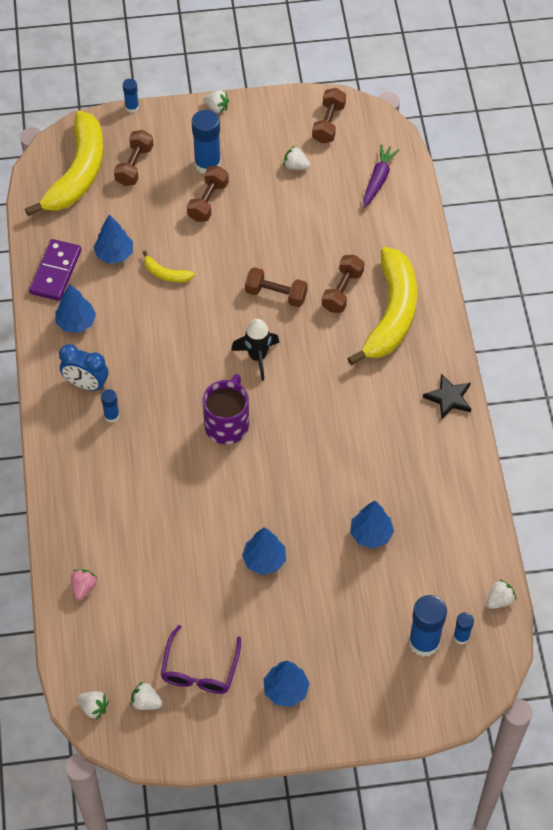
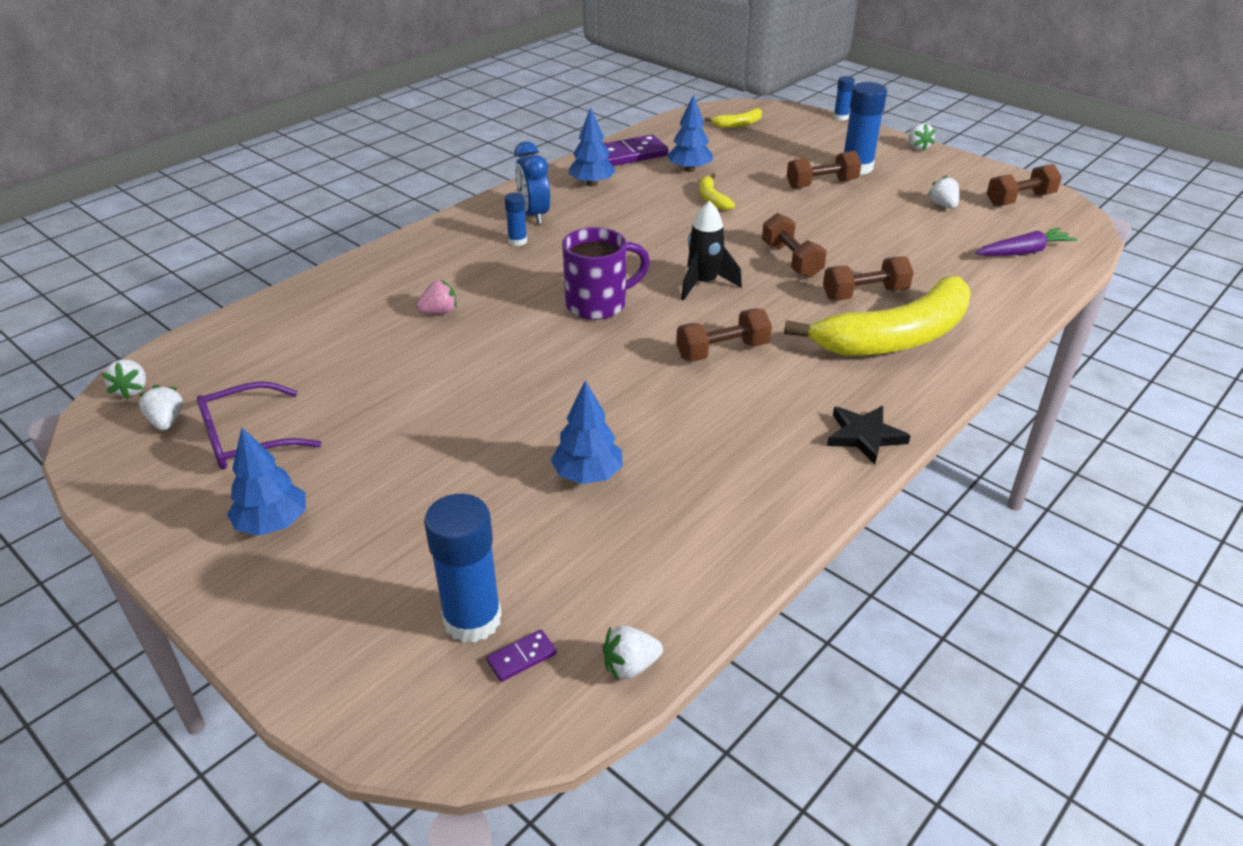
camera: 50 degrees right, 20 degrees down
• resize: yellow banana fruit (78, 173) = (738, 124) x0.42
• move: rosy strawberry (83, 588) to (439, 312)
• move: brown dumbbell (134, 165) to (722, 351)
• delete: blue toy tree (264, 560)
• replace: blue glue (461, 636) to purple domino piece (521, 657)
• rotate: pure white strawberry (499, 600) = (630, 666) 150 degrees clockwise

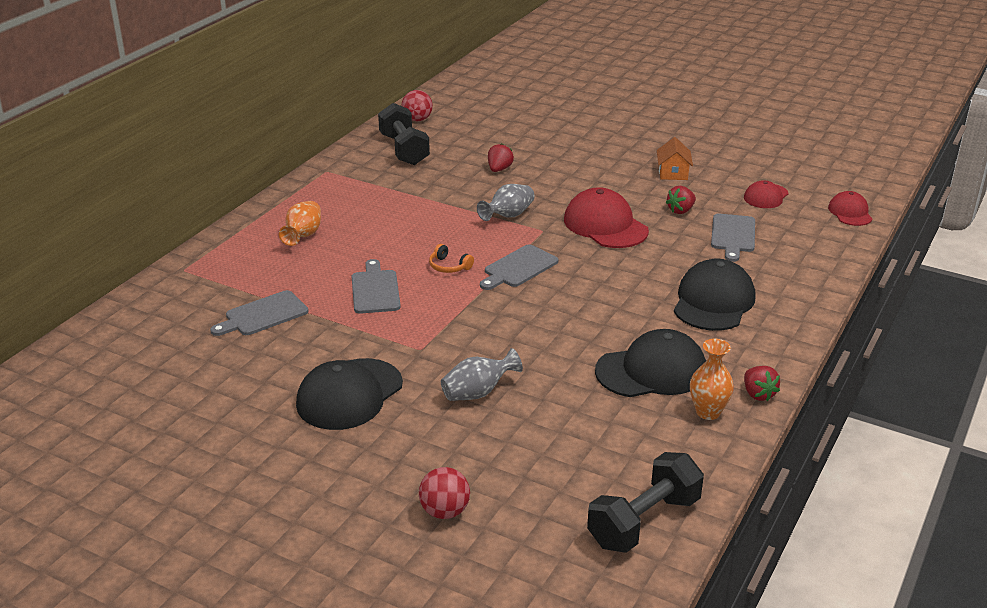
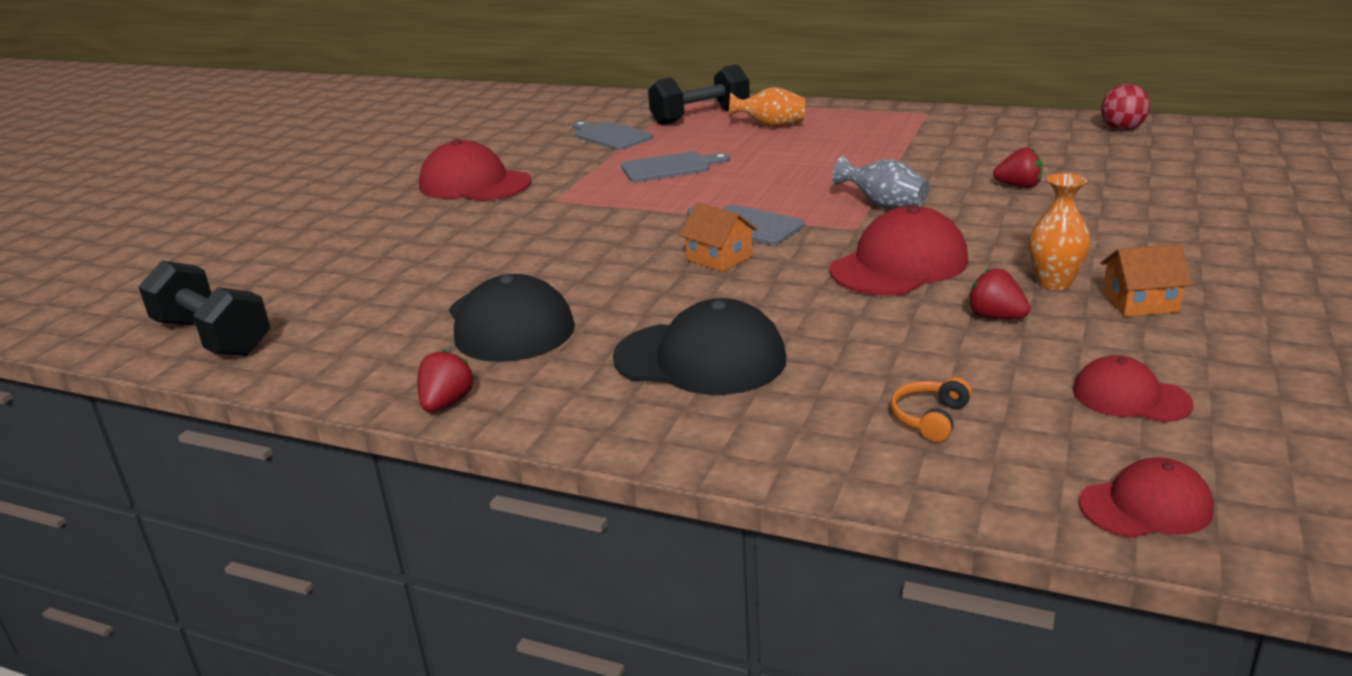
camera: 85 degrees right, 5 degrees down
• recolor: ebony baseball cap (349, 394) to scarlet baseball cap (474, 184)
• move: ebony dumbbell (404, 150) to (700, 117)
• delete: scarlet play ball (445, 511)
• move: orange-coloured over-ear headphones (449, 266) to (930, 418)
• delete: grey tall vase (478, 393)
• move: orange-coloured tall vase (708, 412) to (1054, 283)
• delete: grey chopping board (733, 235)
• rotate: scarlet strawberry (758, 394) = (446, 403) 135 degrees clockwise
• insert: orange-coloured cottage (719, 258)

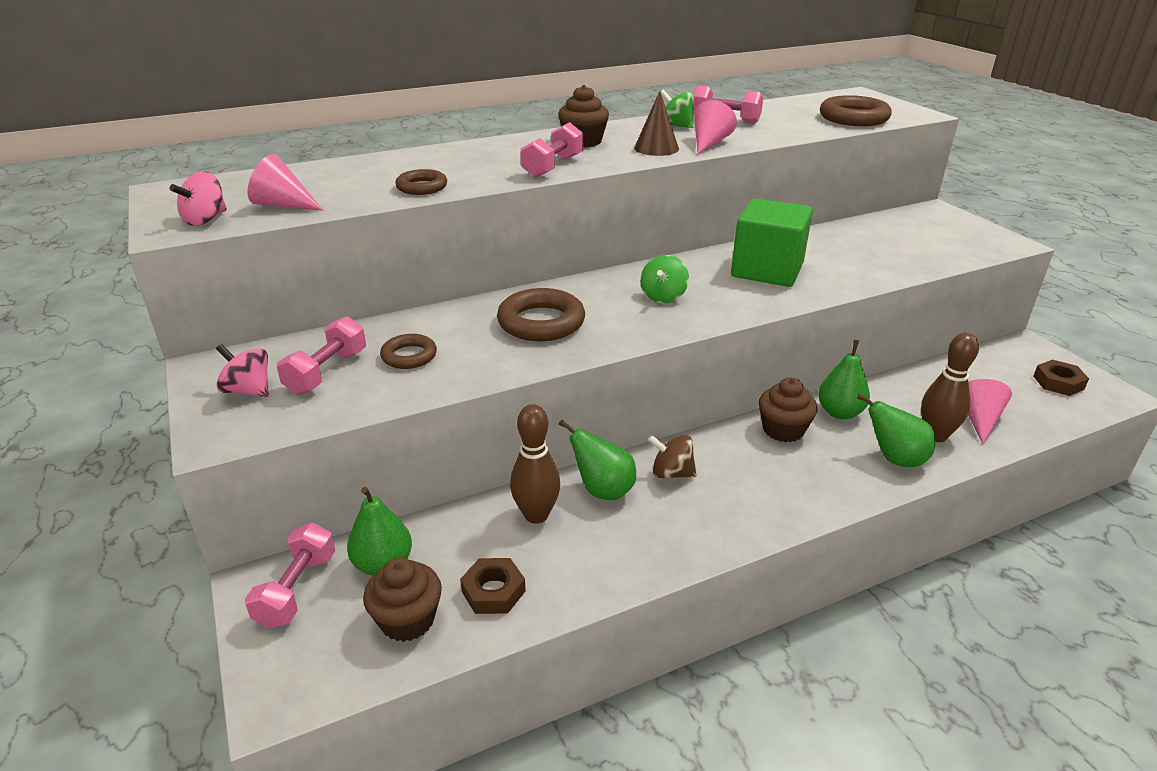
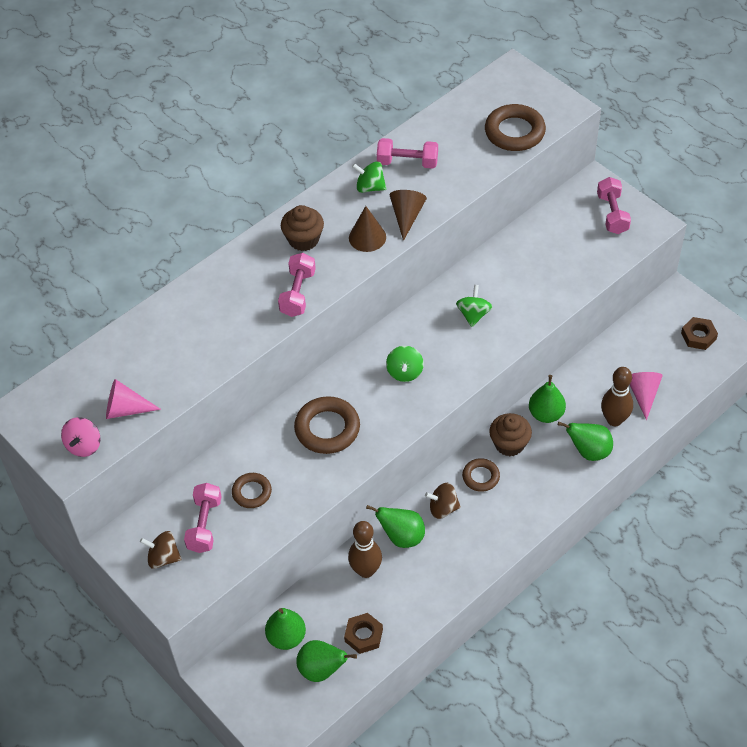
camera: 15 degrees left, 20 degrees up
• recolor: rosy toy top (248, 391) to brown toy top (163, 557)
• move: rosy dumbbell (297, 589) to (612, 214)
• replace: brown cupcake (407, 620) to green pear fruit (322, 670)
• move: brown hoop (422, 187) to (480, 477)
• recolor: rosy cone (709, 143) to brown cone (407, 216)
• replace: green solid cube (767, 270) to green toy top (473, 314)

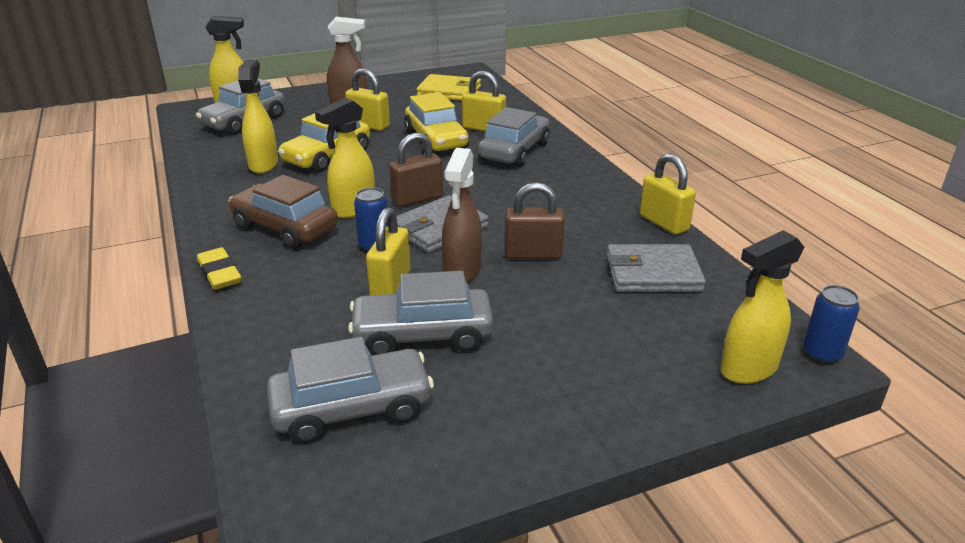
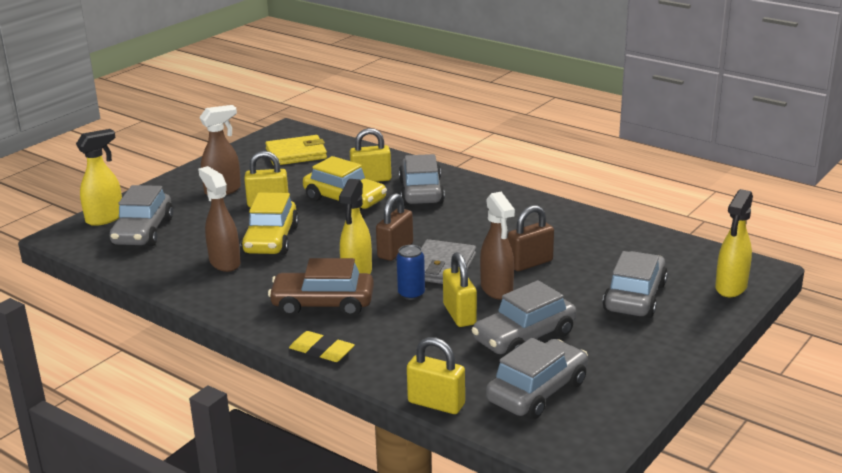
camera: 30 degrees left, 5 degrees down
• recolor: yellow spray bottle (264, 164) to brown spray bottle (224, 263)
• delete: grey wallet (653, 273)
• move: yellow lock (663, 223) to (436, 404)
• delete: blue tin (822, 353)
• insert: grey toy car (635, 297)

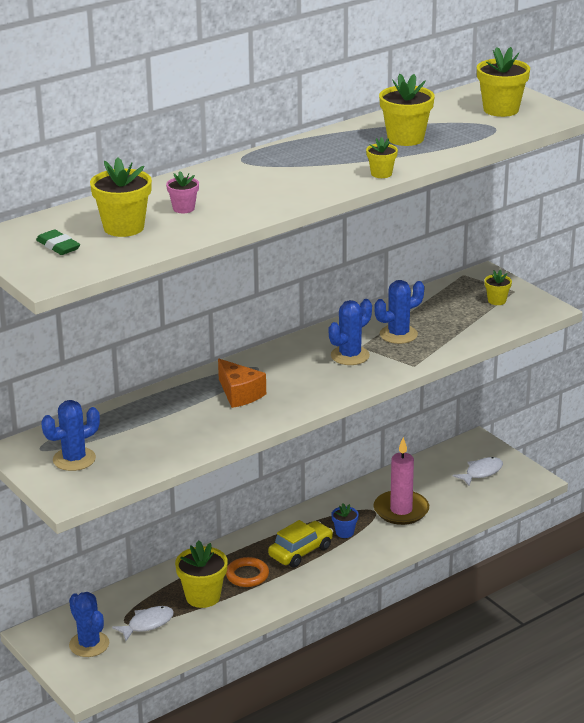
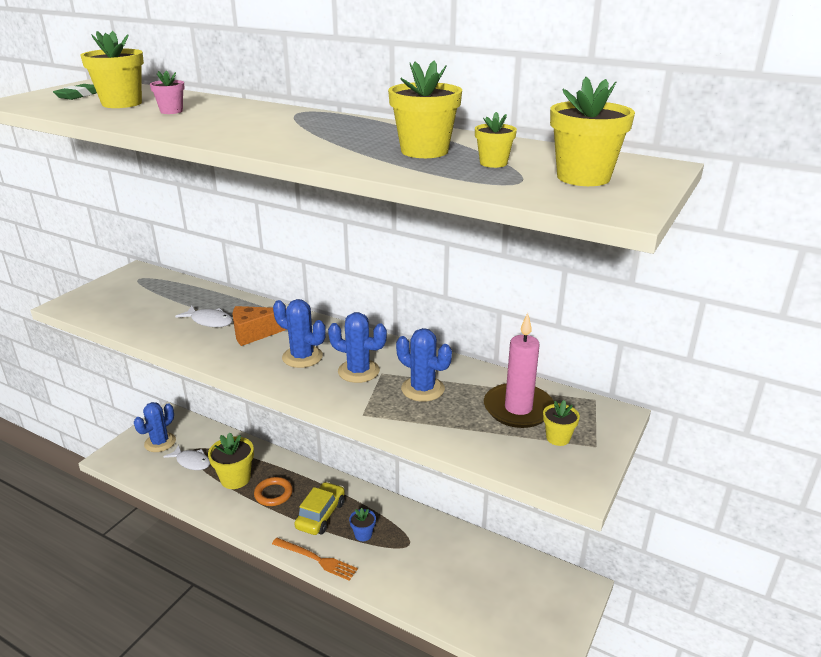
camera: 65 degrees right, 0 degrees up
• move: blue prickly plant (74, 459) to (302, 357)
• rotate: orange-coloured cheese (239, 394) = (255, 333) 45 degrees clockwise
• rotate: yellow toy car (300, 551) = (321, 515) 90 degrees counterclockwise
• move: yellow potted plant (381, 174) to (493, 163)
• move: rosy candle (401, 510) to (518, 409)
• move: pure white fish figure (481, 472) to (209, 321)
• insert: orange-coloured table fork (316, 559)

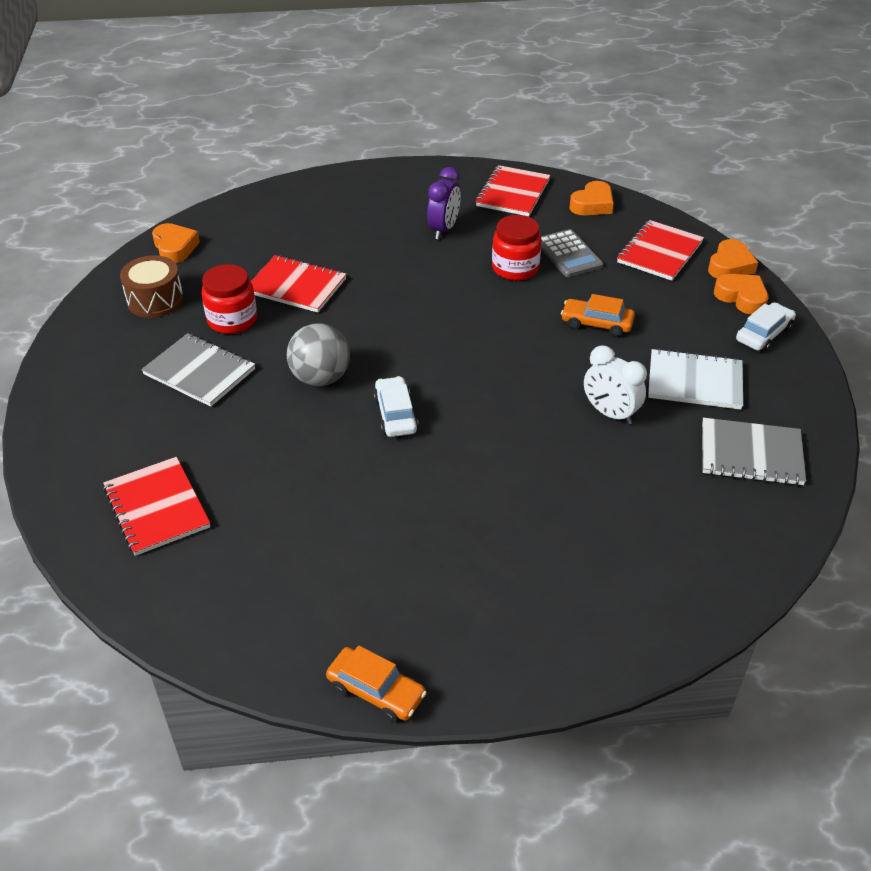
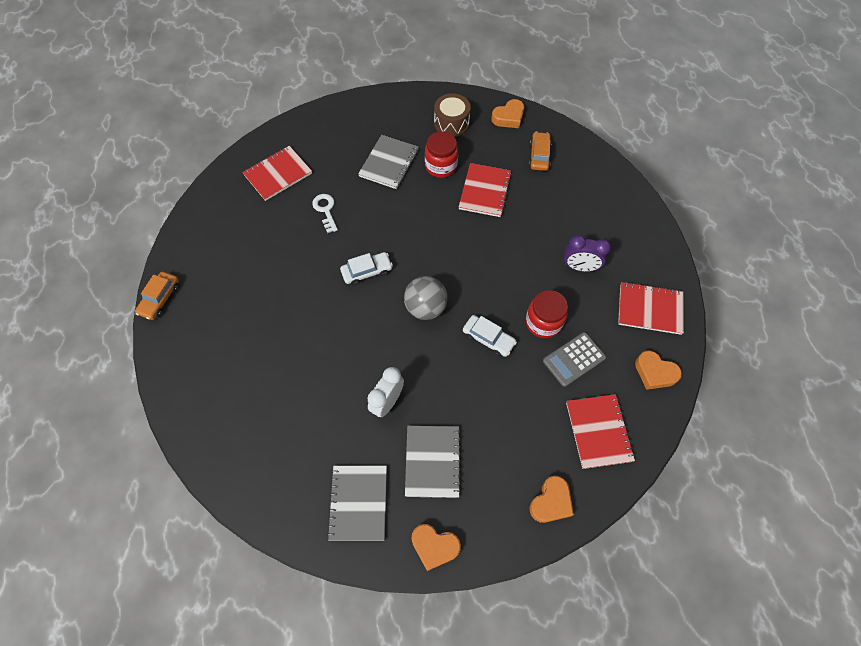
camera: 80 degrees right, 20 degrees up
• move: grey play ball (320, 378) to (425, 307)
• move: orange-coloured toy car (596, 323) to (539, 155)
• rotate: scarlet notepad (659, 252) = (598, 431) 60 degrees clockwise
• recolor: pure white notepad (694, 381) to grey notepad (432, 461)
• move: orange-coloured heart (730, 266) to (434, 546)
• move: pure white toy car (763, 334) to (488, 339)
• insert: pure white latchkey (325, 210)

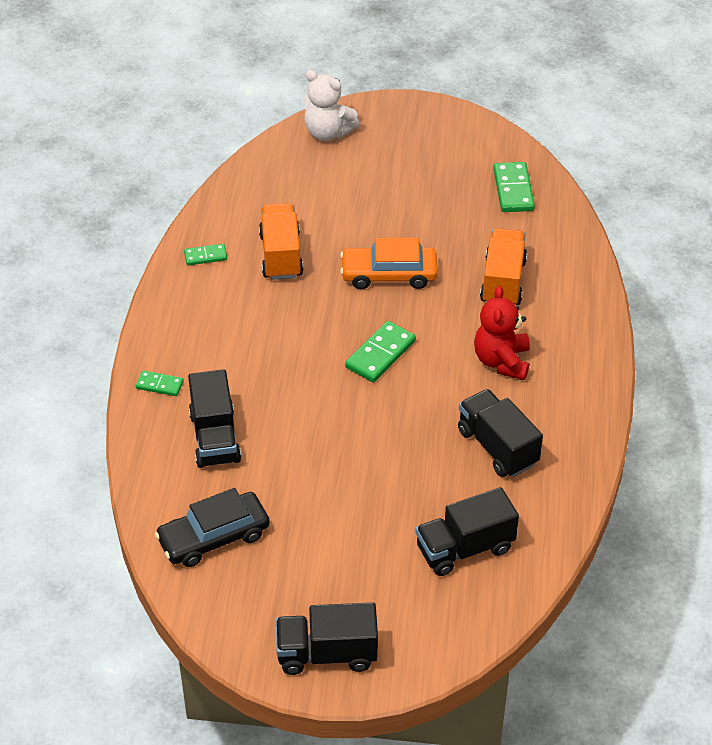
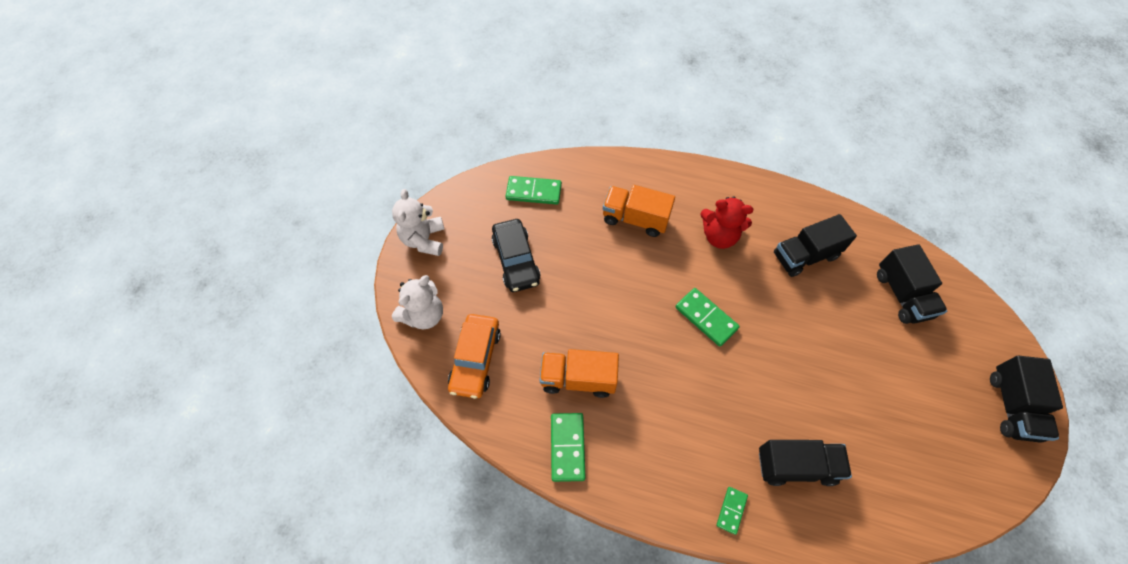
camera: 80 degrees left, 15 degrees up
• move: ebony toy car (213, 537) to (516, 260)
• resize: green domino piece (205, 256) = (567, 447) x1.68
• move: orange-coloured toy car (389, 274) to (475, 359)
• insert: pure white stuffed bear (424, 240)

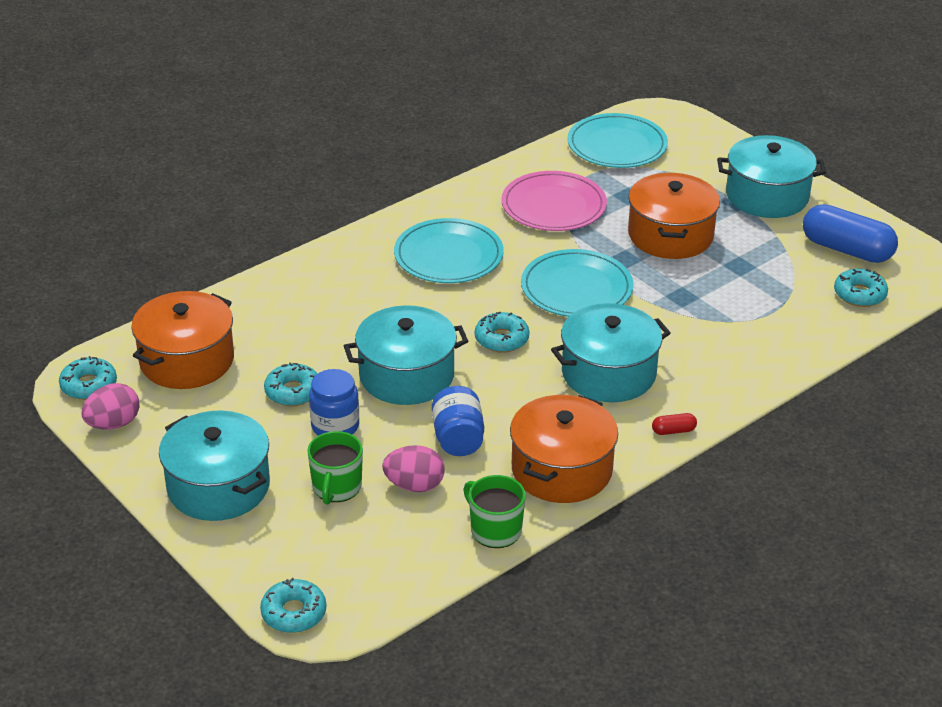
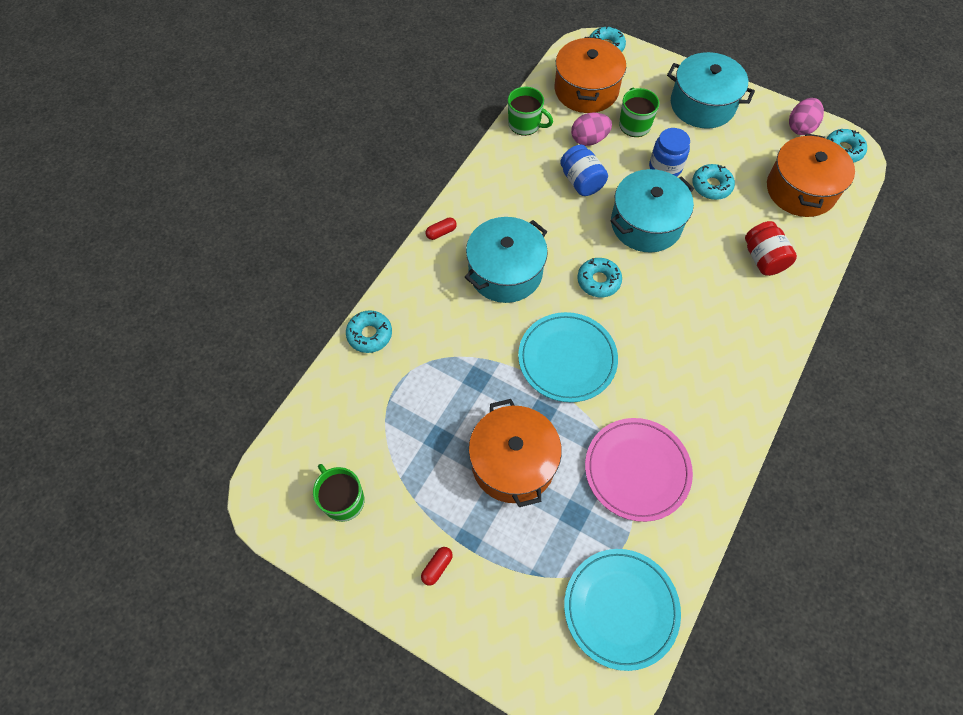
camera: 160 degrees right, 25 degrees up
• delete: aqua plate (448, 256)
• move: orange-coloured stockpot (562, 470) to (586, 90)
• replace: aqua stockpot (767, 196) to scarlet pill (437, 567)
• replace: blue pill (847, 249) to green tea mug (343, 500)
• move: aqua glazed donut (859, 294) to (369, 335)
• insert: scarlet jam jar (763, 259)

